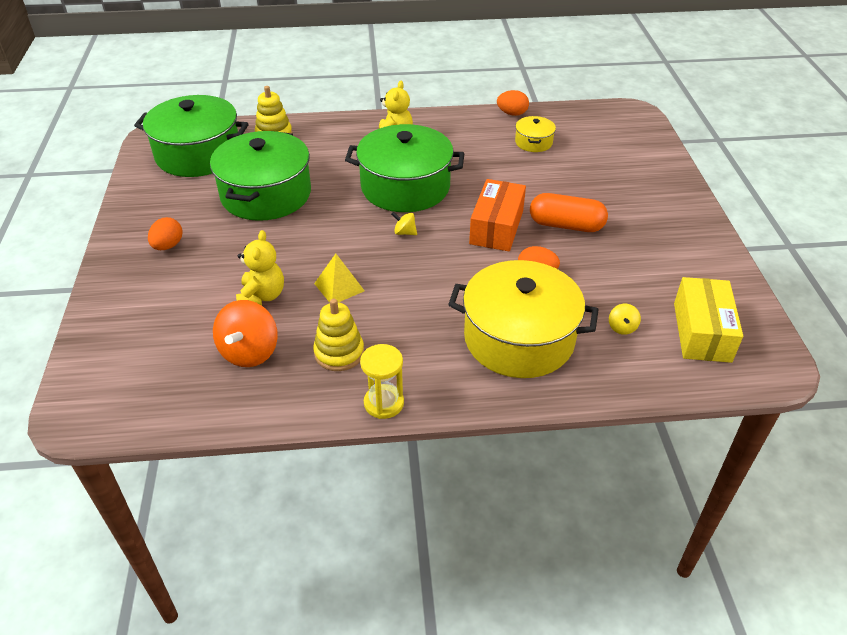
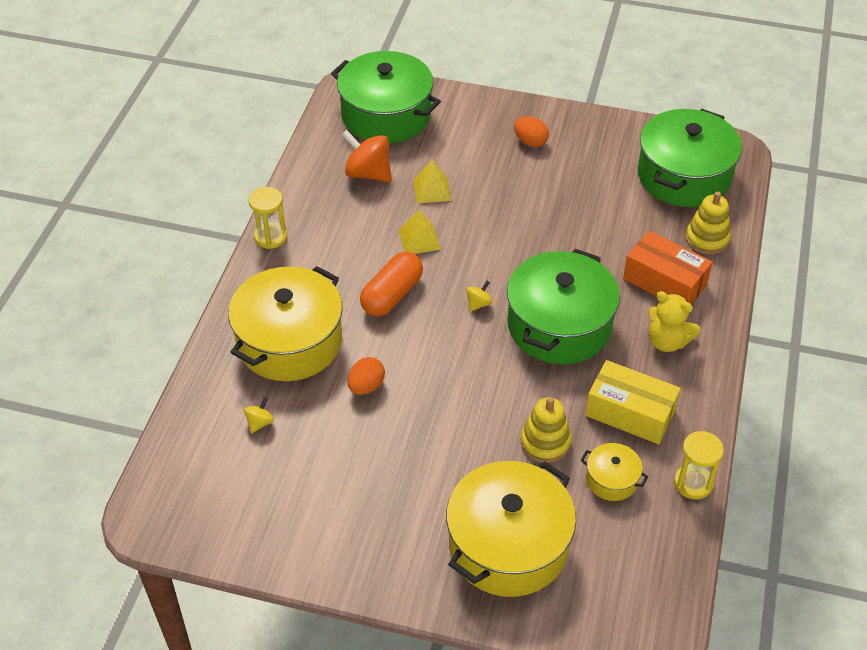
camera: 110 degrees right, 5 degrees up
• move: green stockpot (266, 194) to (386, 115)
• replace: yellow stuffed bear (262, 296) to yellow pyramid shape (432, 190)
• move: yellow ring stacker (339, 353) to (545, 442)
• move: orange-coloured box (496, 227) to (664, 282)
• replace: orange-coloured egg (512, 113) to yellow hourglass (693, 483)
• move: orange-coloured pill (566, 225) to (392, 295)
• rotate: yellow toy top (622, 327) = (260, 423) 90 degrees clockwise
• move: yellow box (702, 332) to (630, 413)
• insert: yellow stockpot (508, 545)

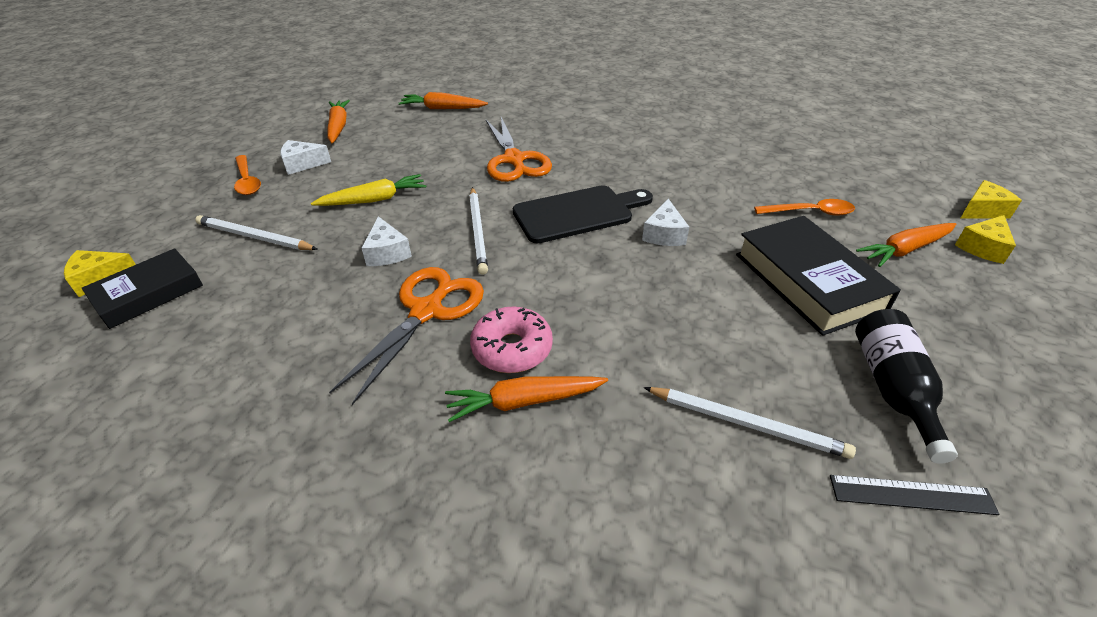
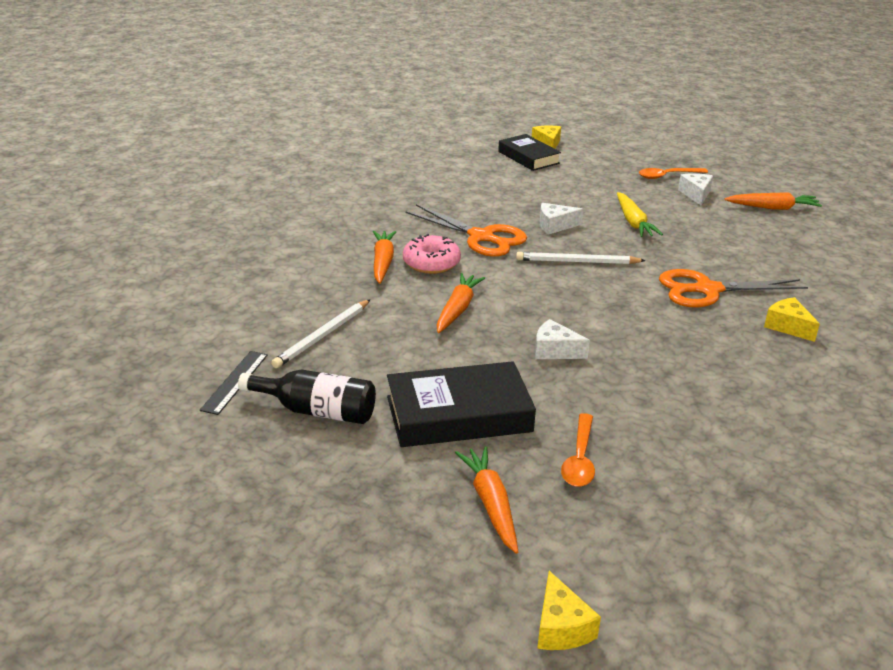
camera: 100 degrees right, 10 degrees down
• delete: pure white pencil (254, 237)
• move: orange-coloured toy carrot (442, 108) to (458, 309)
• delete: ebony chopping board (578, 213)
• move: yellow cheese (982, 247) to (788, 326)

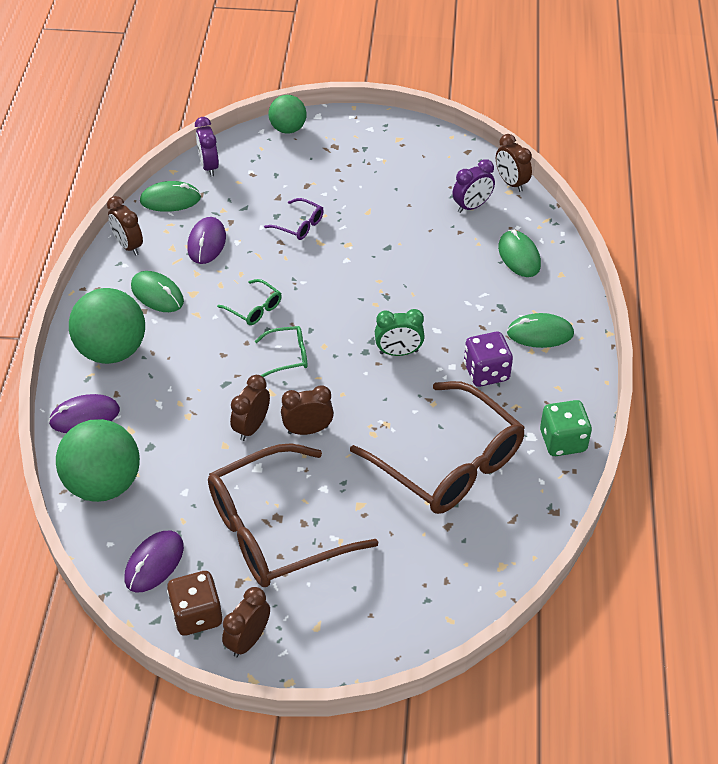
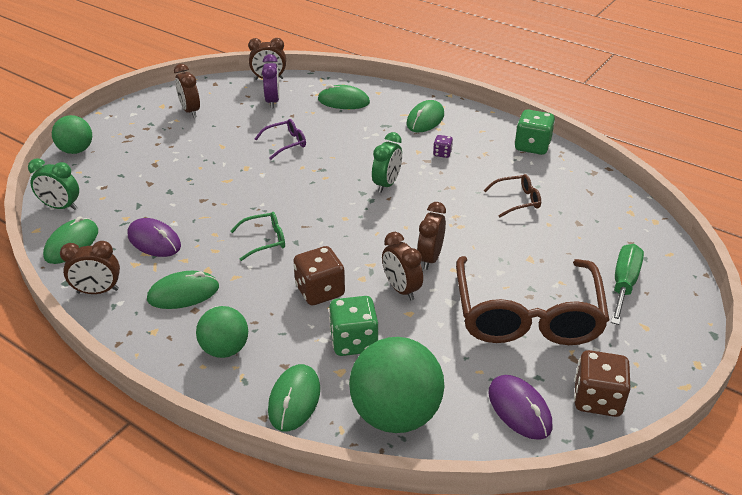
camera: 60 degrees left, 10 degrees down
• recolor: purple PC mouse (85, 416) to green PC mouse (294, 399)
• resize: green play ball (112, 350) = (225, 349) x0.60
• recolor: purple bedside clock (209, 166) to green bedside clock (61, 207)
• move: brown bedside clock (248, 640) to (190, 111)
• delete: green spectacles (288, 355)
• move: purple spectacles (299, 225) to (286, 143)
• resize: brown spectacles (449, 463) = (517, 200) x0.41
• resize: purple dice (486, 372) = (442, 153) x0.51
• insert: brown dice (320, 291)
• insert: green dice (353, 341)
• insert: green screwdriver (624, 284)

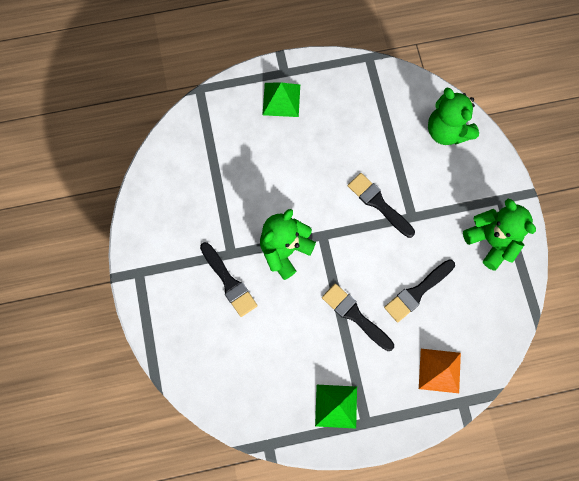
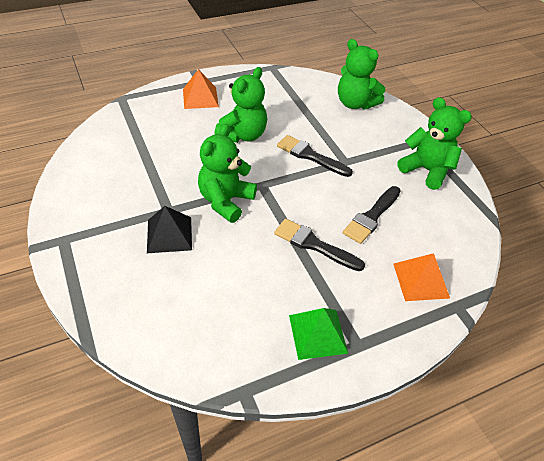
camera: 15 degrees left, 25 degrees down
• replace: ebony paintbrush (229, 282) to ebony pyramid shape (169, 234)
• recolor: green pyramid shape (281, 99) to orange-coloured pyramid shape (200, 97)
• insert: green stuffed bear (243, 135)

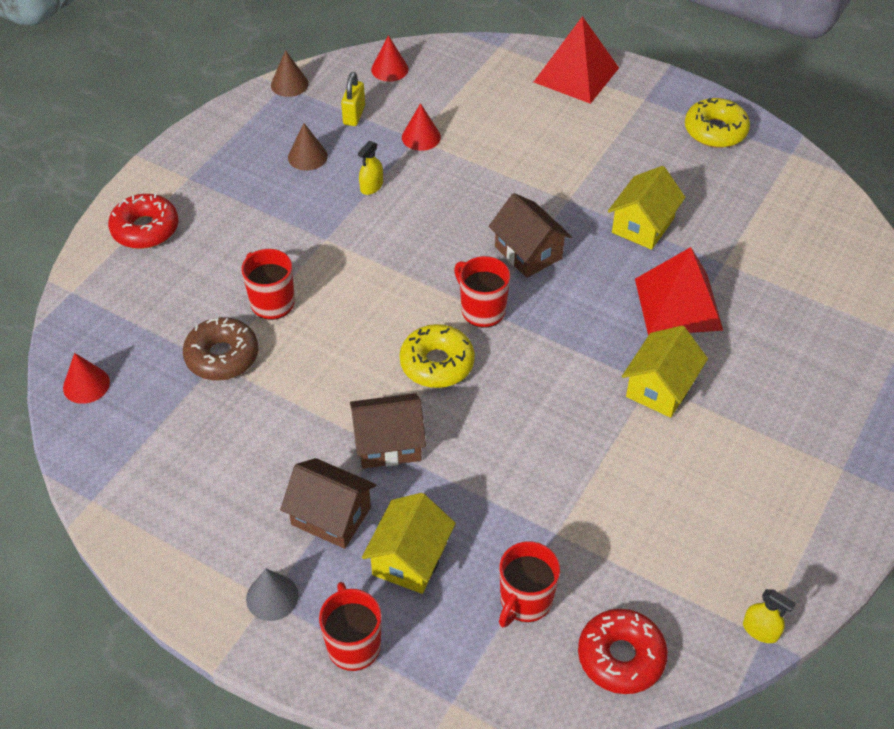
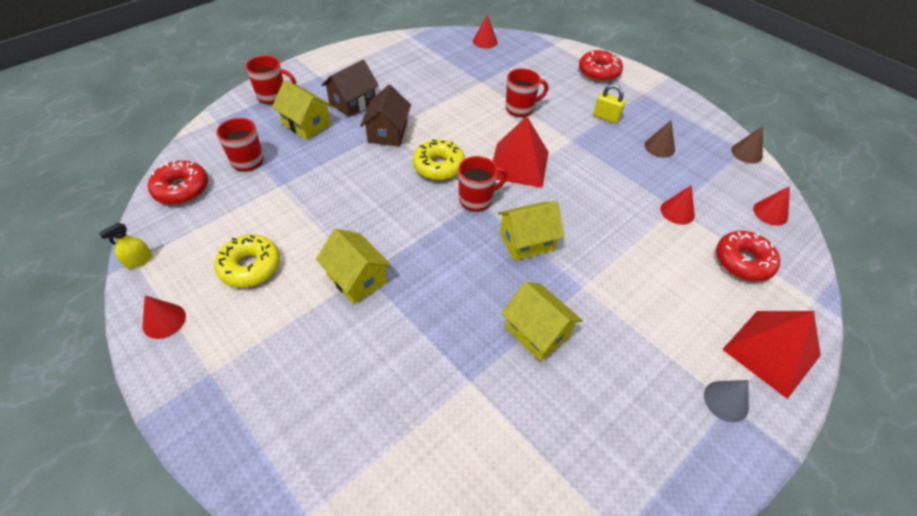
camera: 105 degrees right, 0 degrees up
• delete: brown glazed donut (222, 356)
• move: grey cone (272, 597) to (726, 401)
• move: yellow lock (354, 115) to (606, 117)
• delete: yellow spray bottle (371, 186)
• recolor: brown cottage (528, 252) to yellow cottage (527, 241)
• move: scarlet pyramid shape (678, 304) to (519, 164)
• move: yellow glazed donut (715, 131) to (250, 267)
• insert: scarlet cone (164, 320)
• insert: scarlet glazed donut (743, 261)

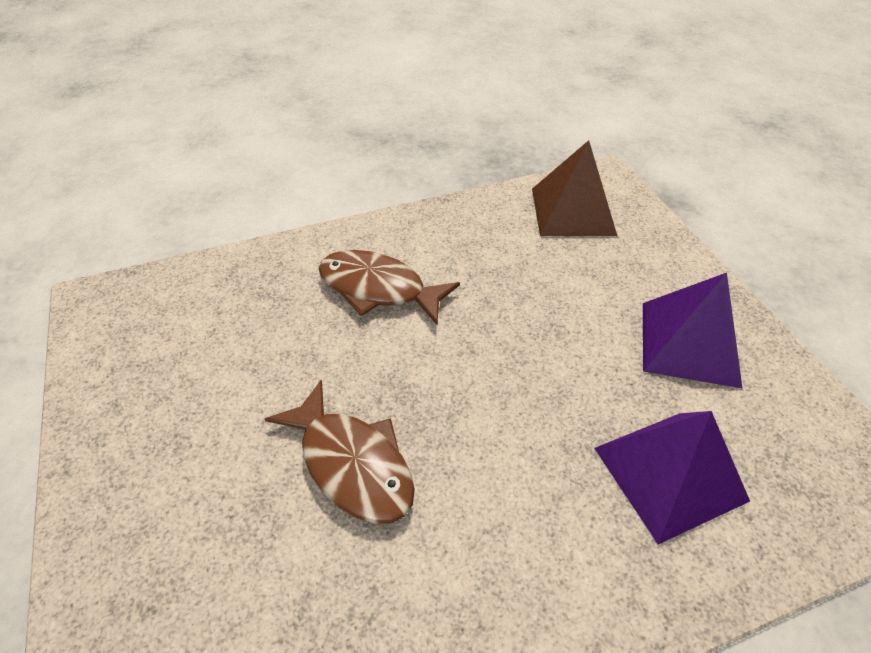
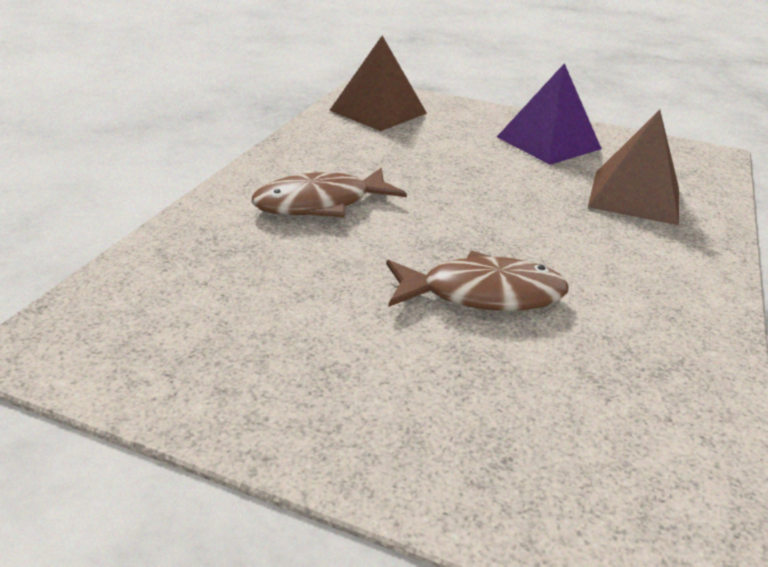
camera: 50 degrees left, 15 degrees down
• recolor: purple pyramid shape (669, 473) to brown pyramid shape (634, 197)

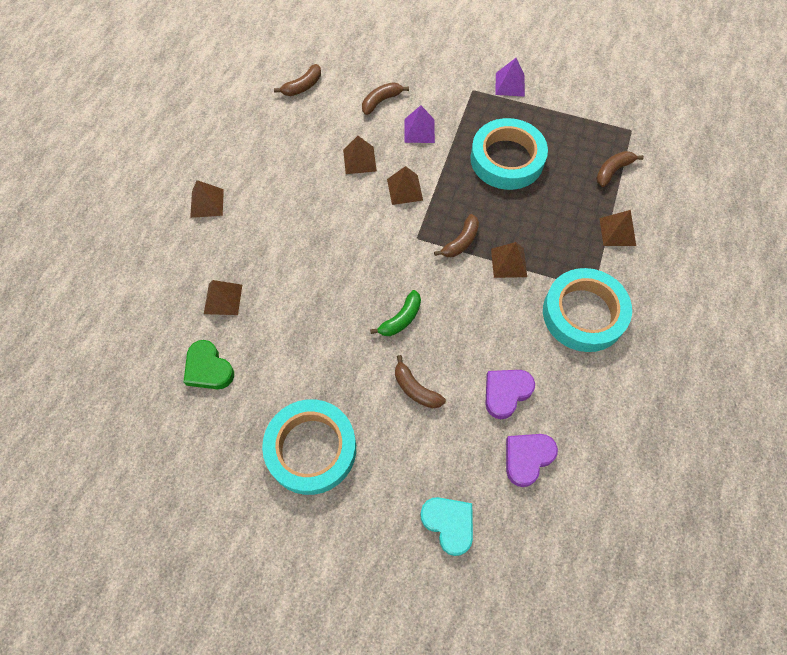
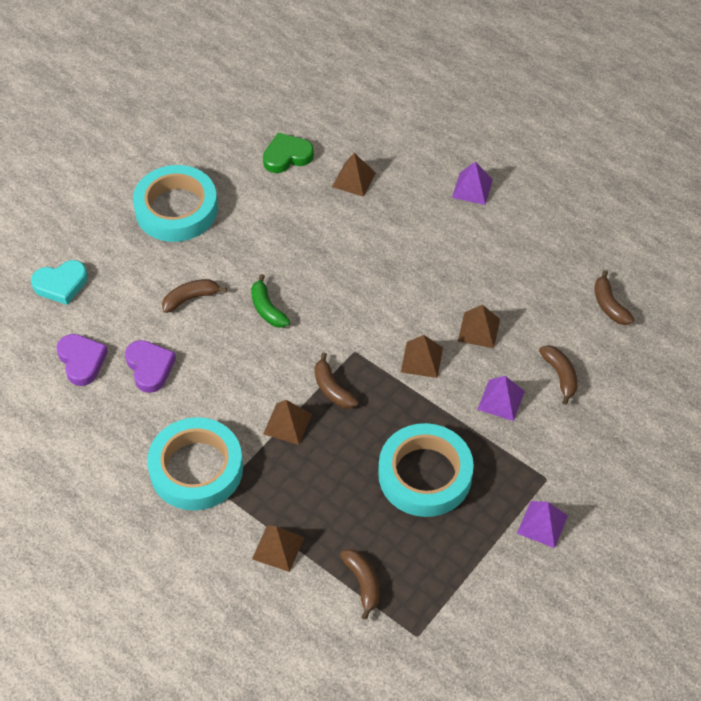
camera: 110 degrees right, 10 degrees down
• recolor: brown pyramid shape (207, 203) to purple pyramid shape (472, 188)

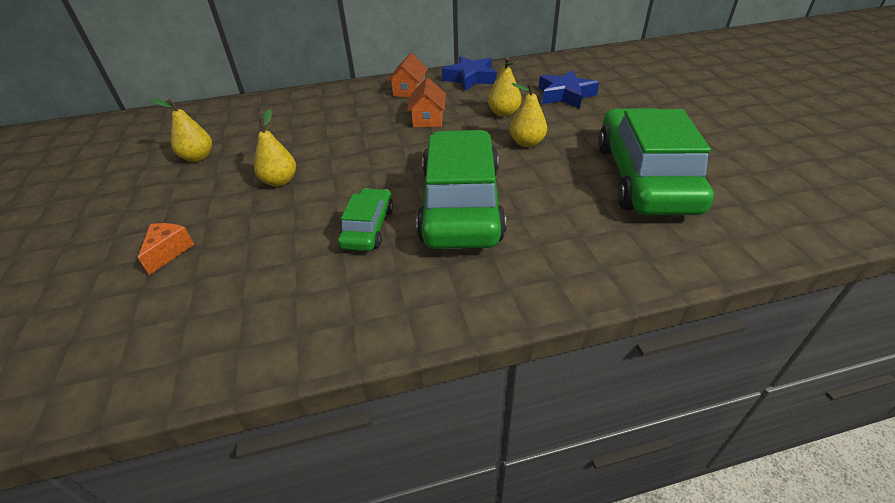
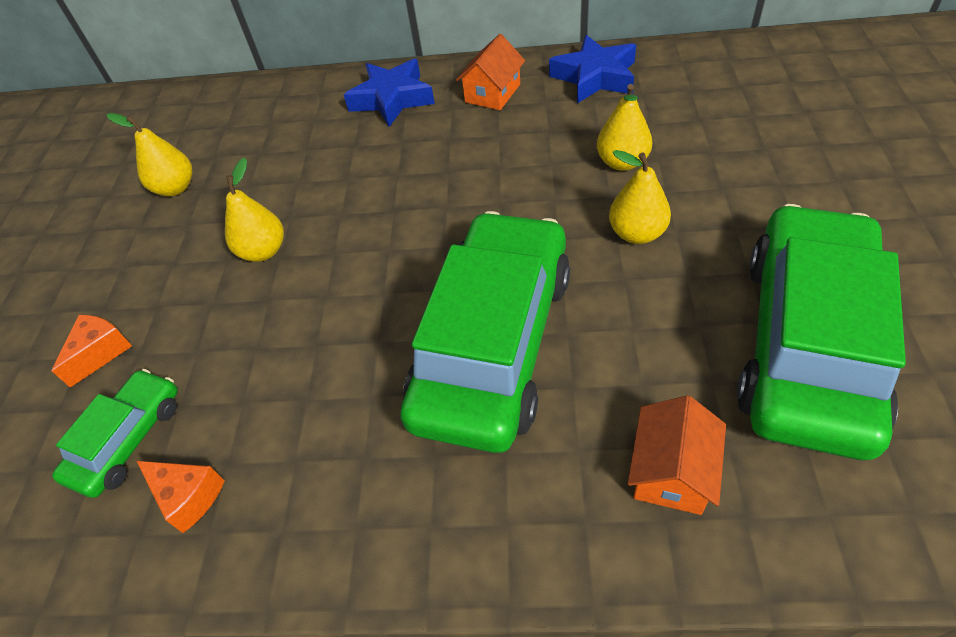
camera: 20 degrees right, 10 degrees up
• move: green toy car (368, 228) to (128, 439)
• move: orange-coloured cottage (428, 119) to (671, 471)
• move: blue star shape (565, 95) to (392, 99)
• insert: orange-coloured cheese (188, 497)

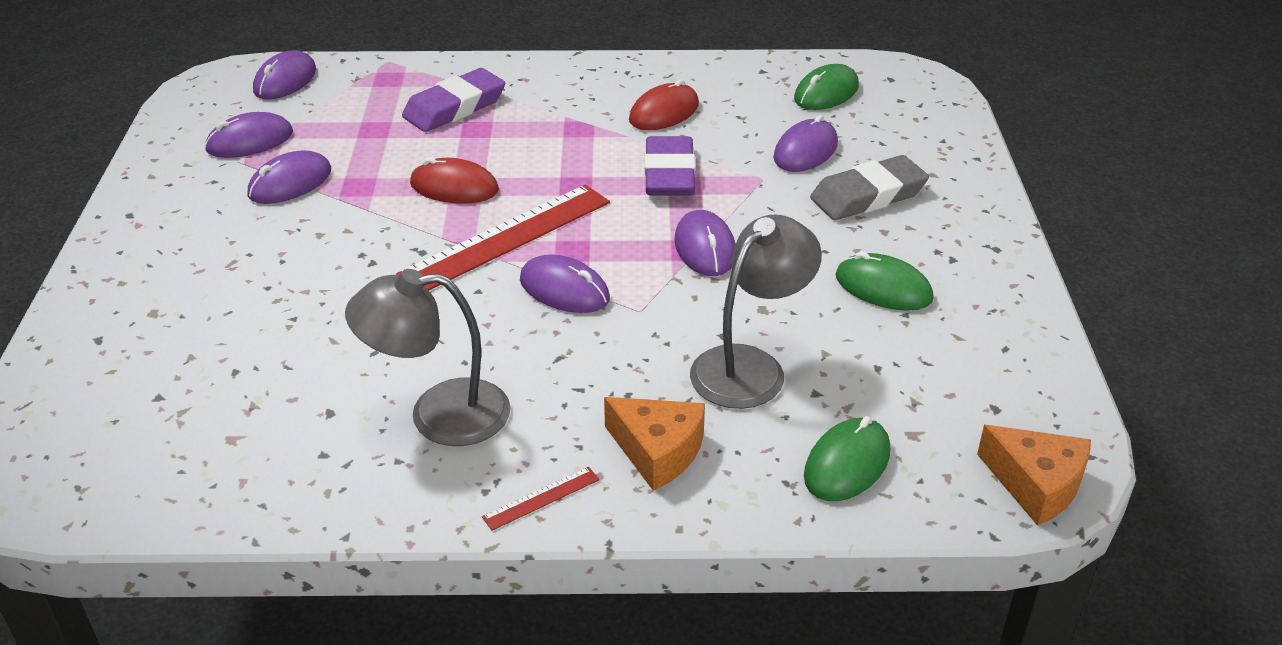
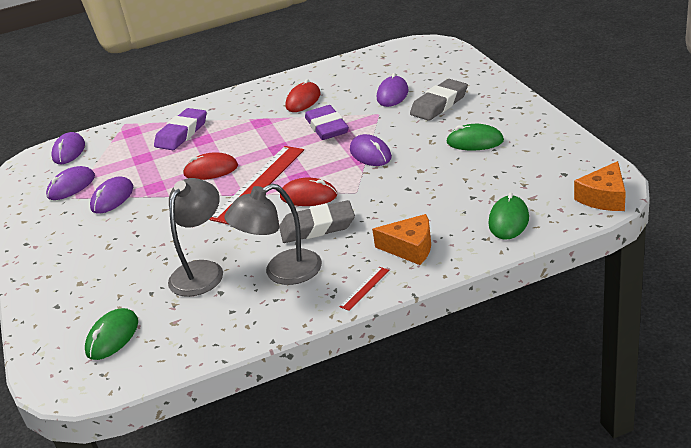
camera: 15 degrees left, 5 degrees down
• recolor: purple PC mouse (564, 290) to scarlet PC mouse (308, 196)
• move: grey reading lamp (750, 366) to (202, 271)
• move: green PC mouse (826, 93) to (112, 337)
• rotate: orange-coloured cheese (1036, 484) = (604, 197) 105 degrees clockwise
• insert: grey eraser (317, 227)

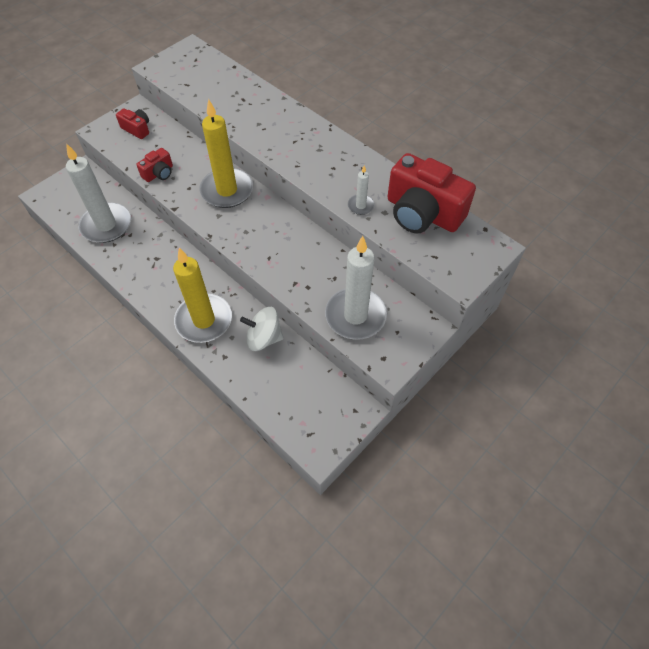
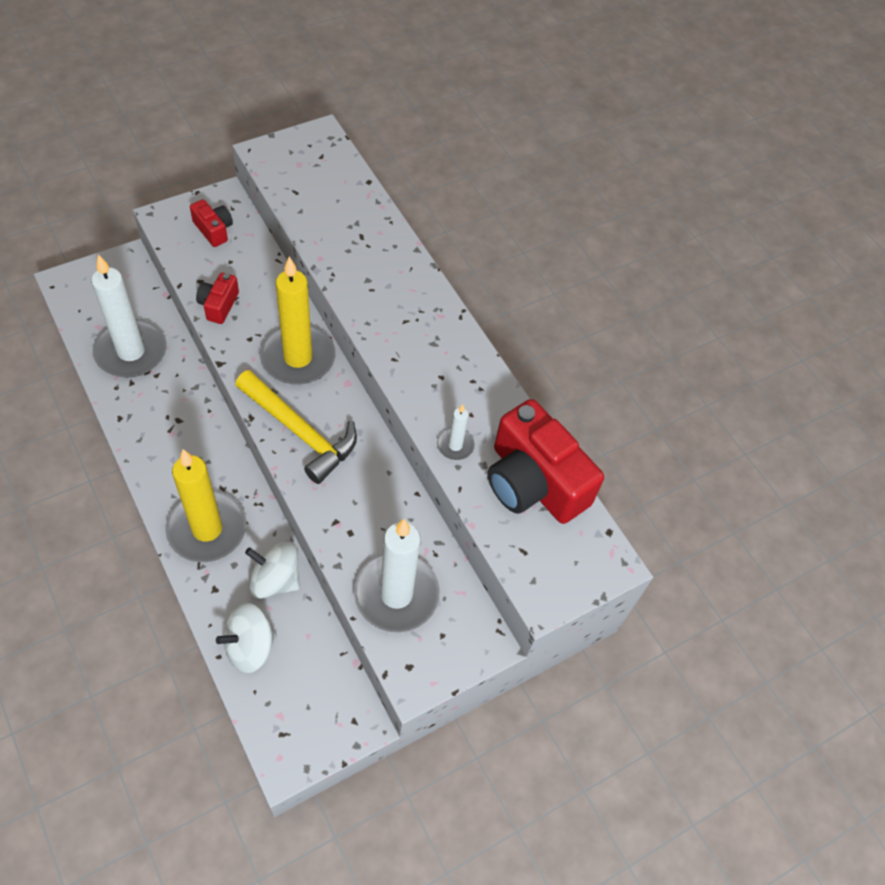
camera: 10 degrees right, 0 degrees up
• rotate: scarlet camera (159, 173) = (218, 305) 135 degrees clockwise
• insert: pure white toy top (249, 646)
• insert: yellow claw hammer (300, 432)

